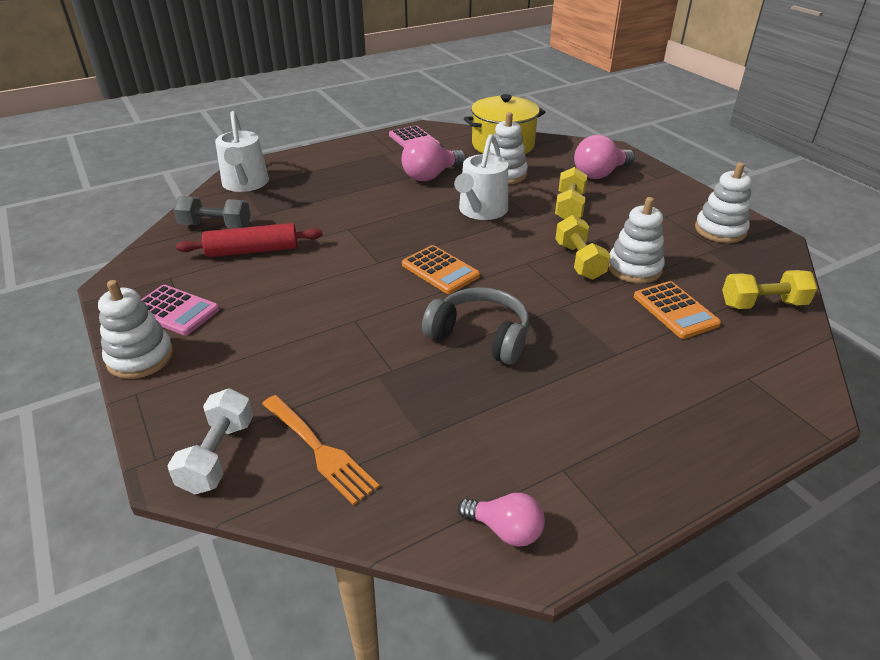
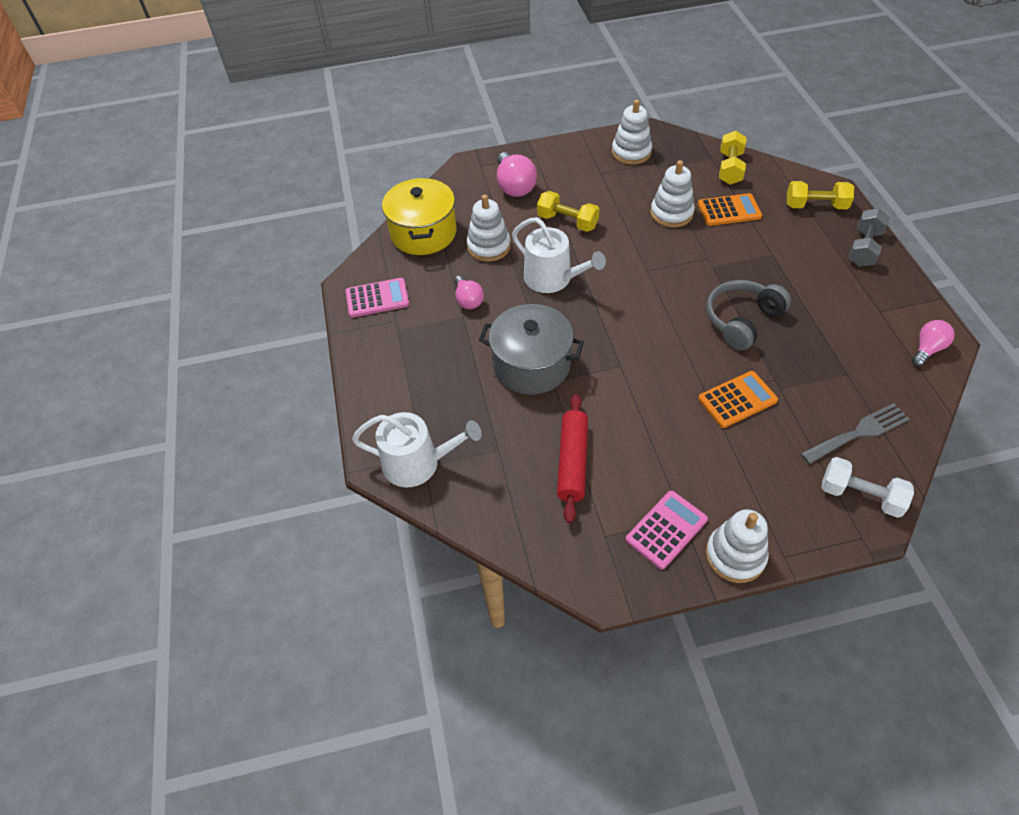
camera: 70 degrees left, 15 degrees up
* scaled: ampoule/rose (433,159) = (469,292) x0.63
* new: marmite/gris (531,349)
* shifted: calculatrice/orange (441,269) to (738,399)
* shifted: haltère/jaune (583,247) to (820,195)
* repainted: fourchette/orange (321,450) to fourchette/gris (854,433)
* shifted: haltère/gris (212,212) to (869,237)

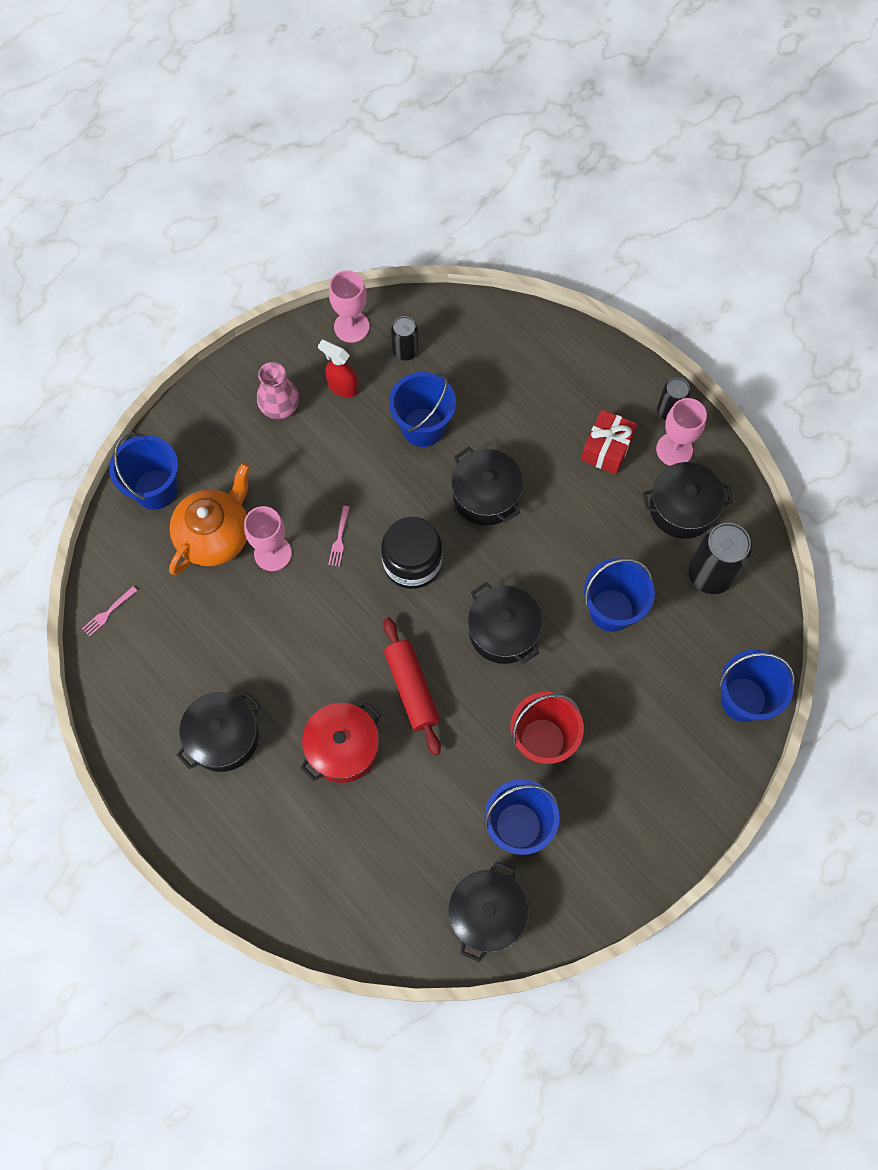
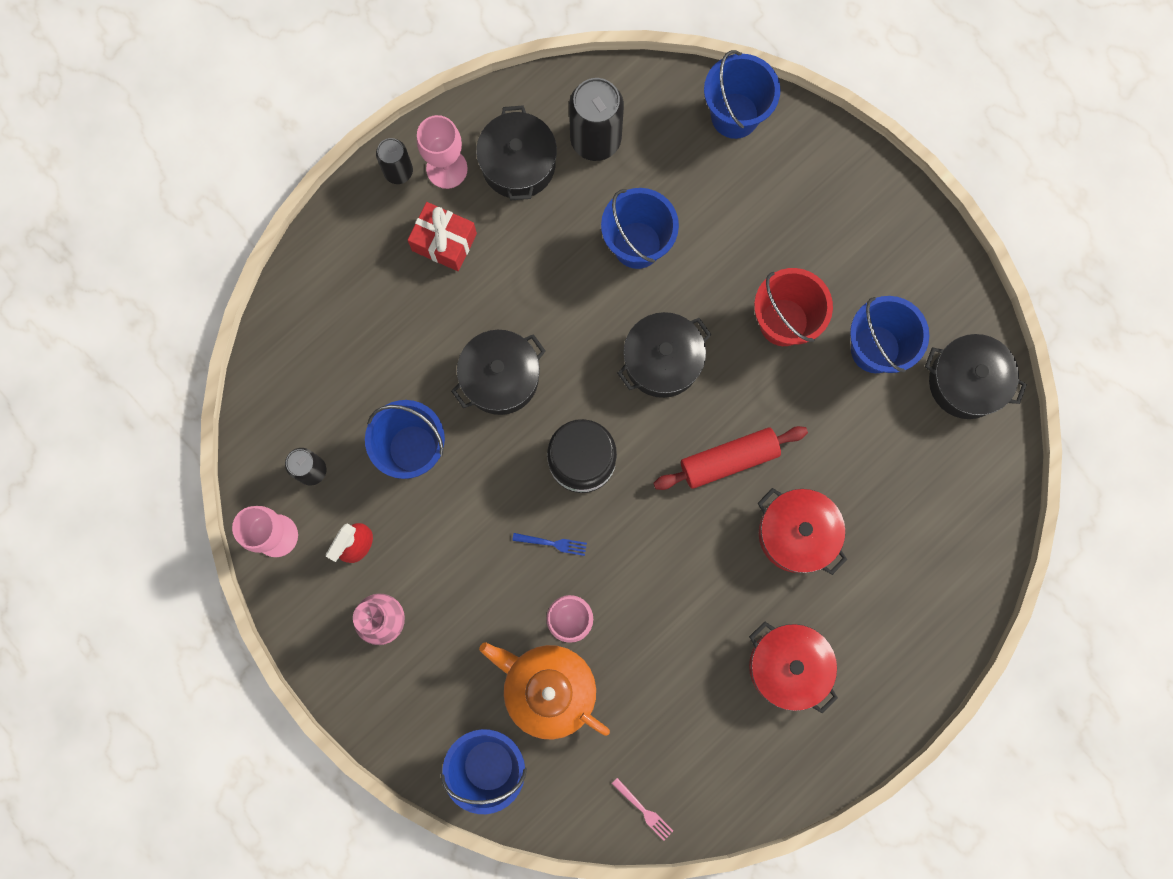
camera: 90 degrees left, 10 degrees up
* repainted: fourchette/rose (339,536) to fourchette/bleu (549,544)
* repainted: marmite/noir (219,732) to marmite/rouge (793,667)

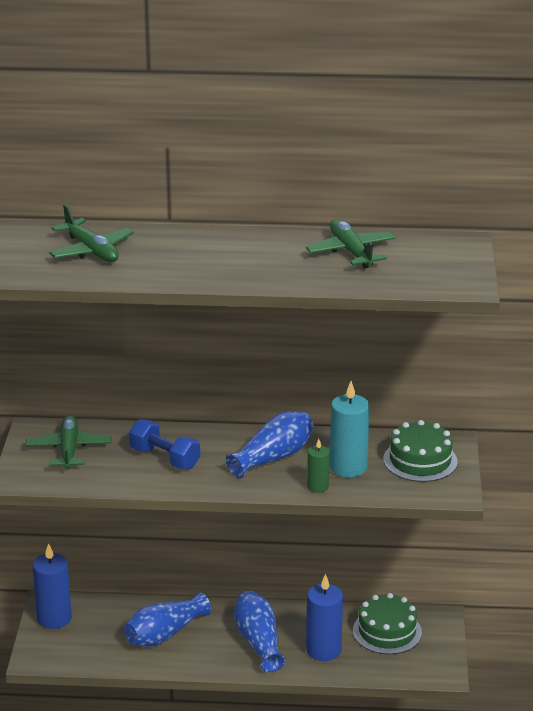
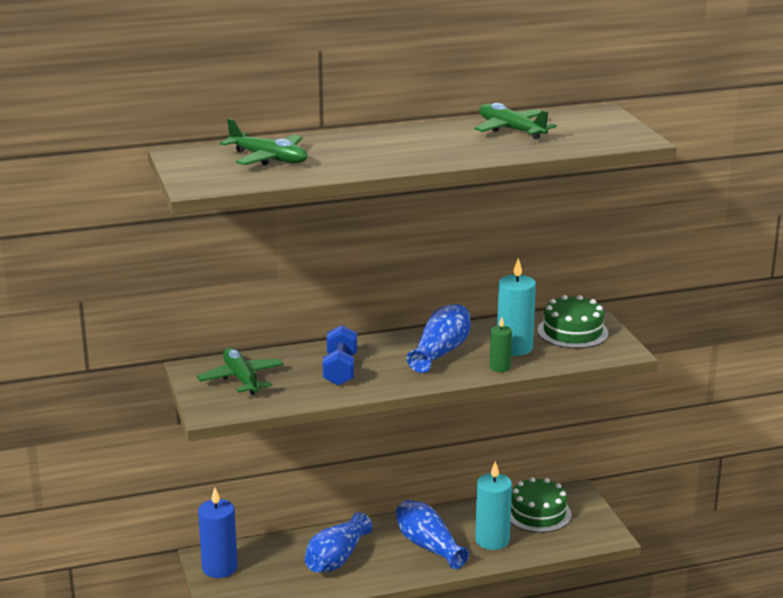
camera: 20 degrees left, 5 degrees down
* rotated: haltère/bleu (164,444) = (340,355) 75 degrees clockwise
* repainted: bougie/bleu (324,617) to bougie/turquoise (493,505)

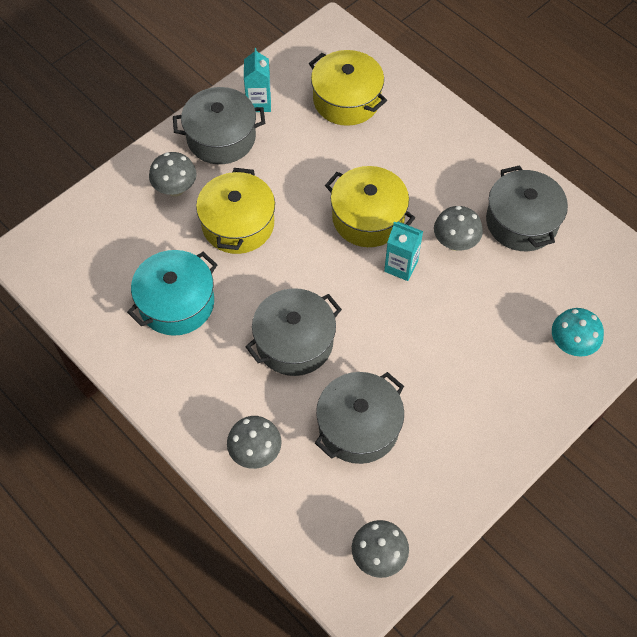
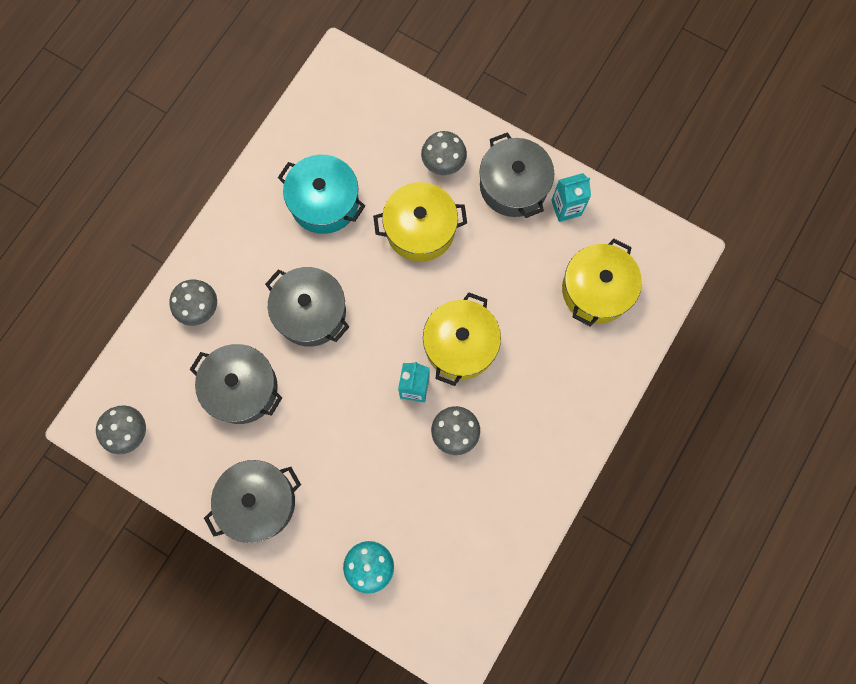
camera: 75 degrees right, 15 degrees up
* shifted: marmite/gris (527,208) to (252,501)

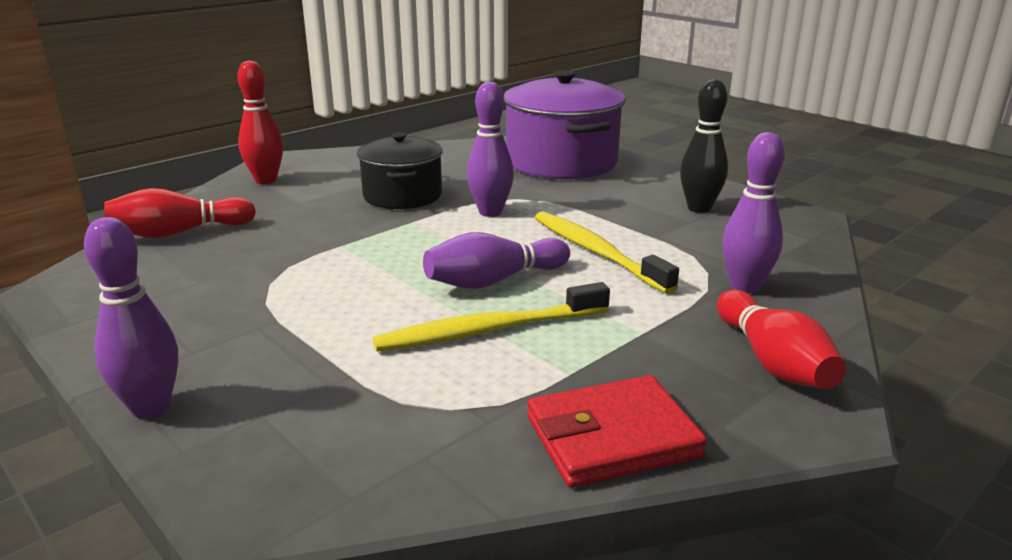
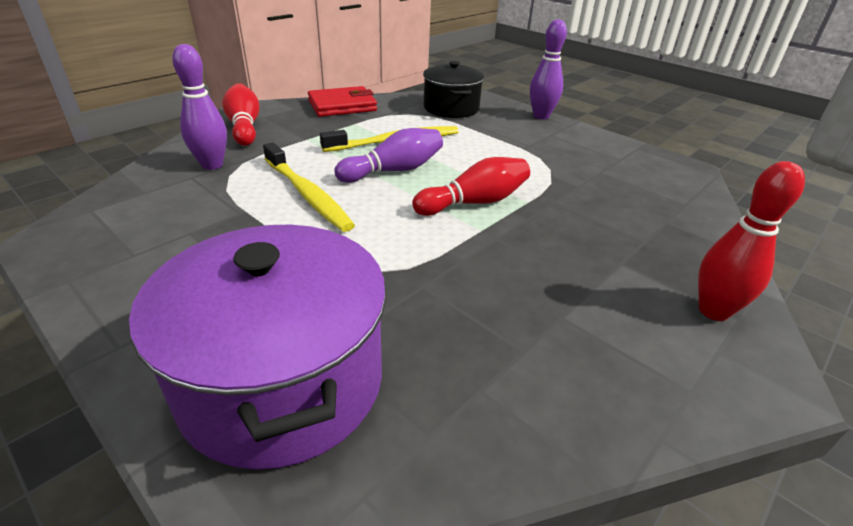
camera: 175 degrees right, 10 degrees up
* shifted: quille/rouge (180,213) to (471,186)
* shifted: marmite/noir (400,170) to (453,89)
* gone: quille/violet (490,149)
* gone: quille/noir (704,146)

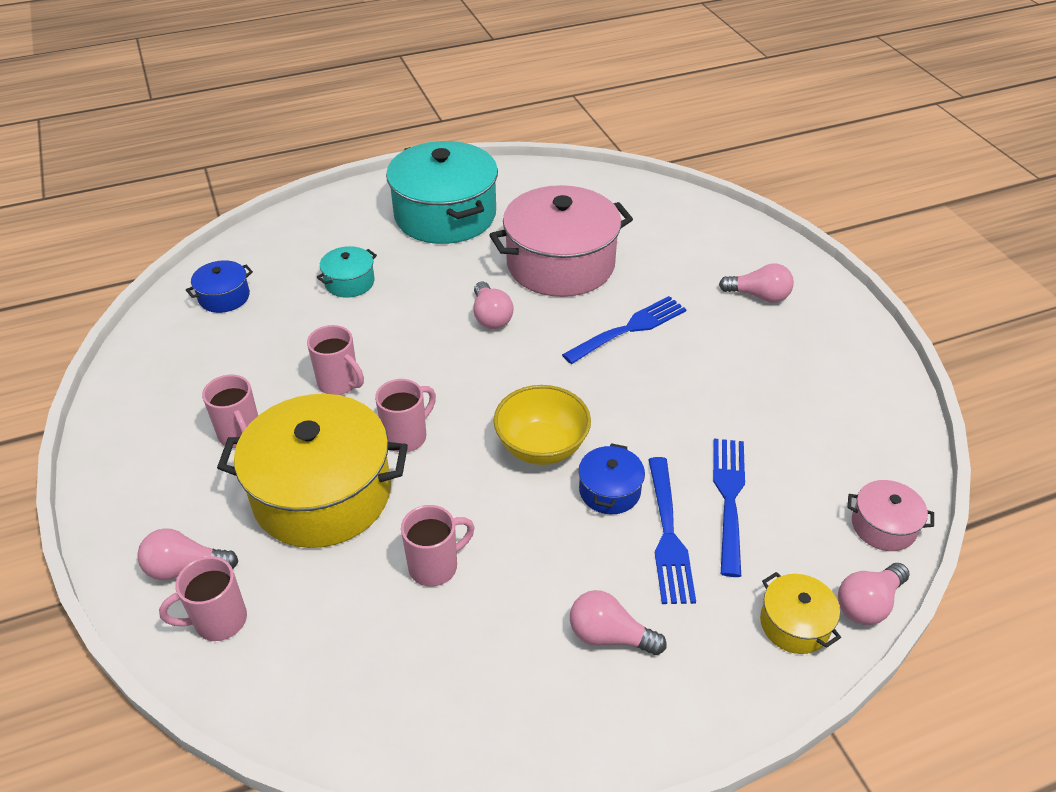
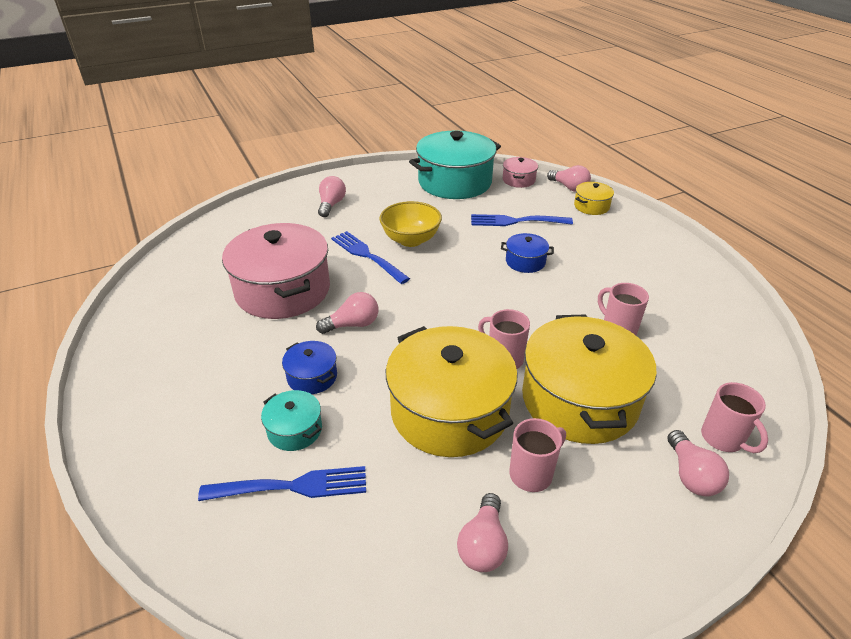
camera: 95 degrees left, 5 degrees down
* shifted: fourchette/bleu (672,530) to (282,483)
* shifted: marmite/bleu (219,286) to (309,367)
* shifted: bol/jaune (542,425) to (410,224)
* swapped: tasse/rose (335,360) to marmite/jaune (452,391)
* shifted: marmite/turquoise (442,192) to (455,165)
* shifted: ampoule/rose (618,622) to (482,532)

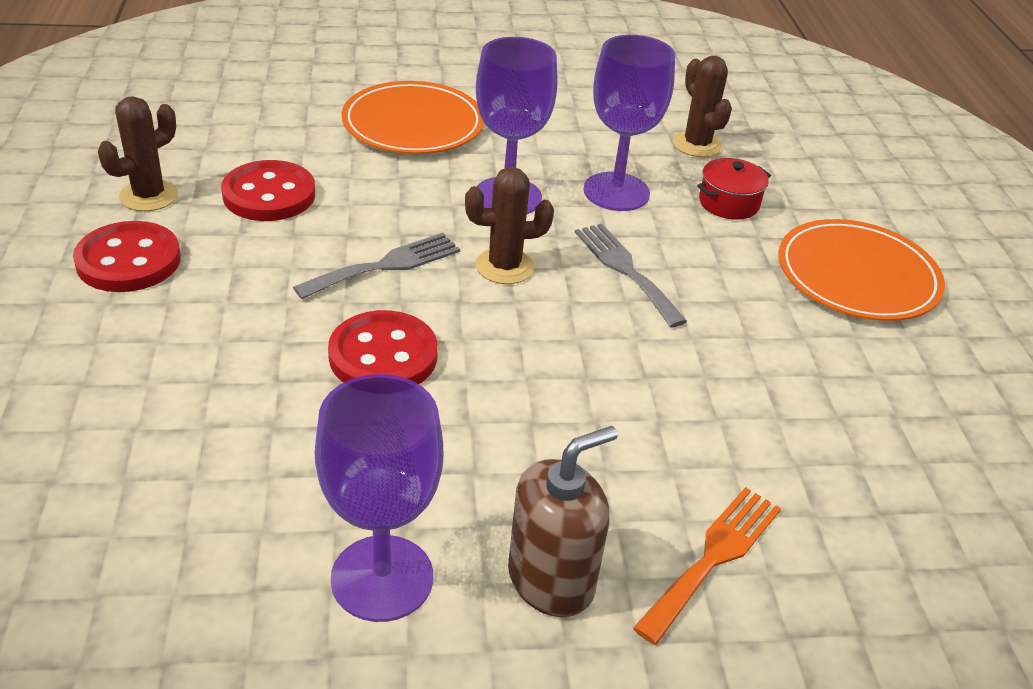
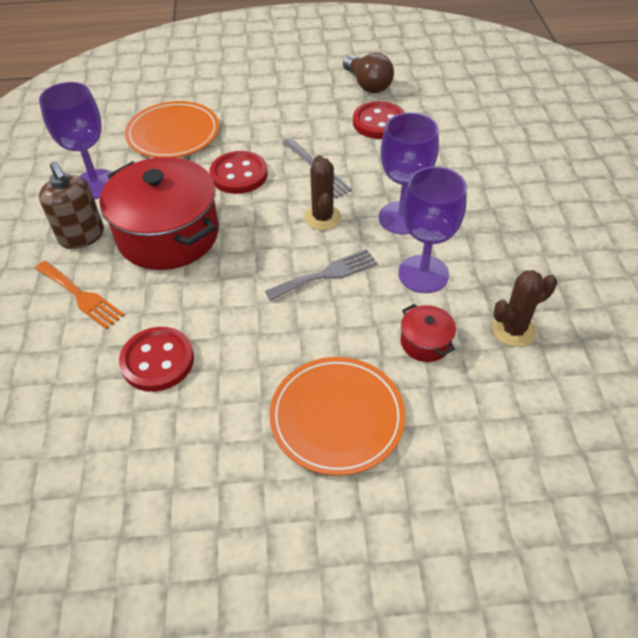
camera: 95 degrees right, 10 degrees up
* new: marmite/rouge (159,213)
* shifted: bouton/rouge (127,256) to (156,359)
* shifted: assiette/orange (412,117) to (172,129)
* swapped: cactus/marron (138,153) to ampoule/marron (368,73)

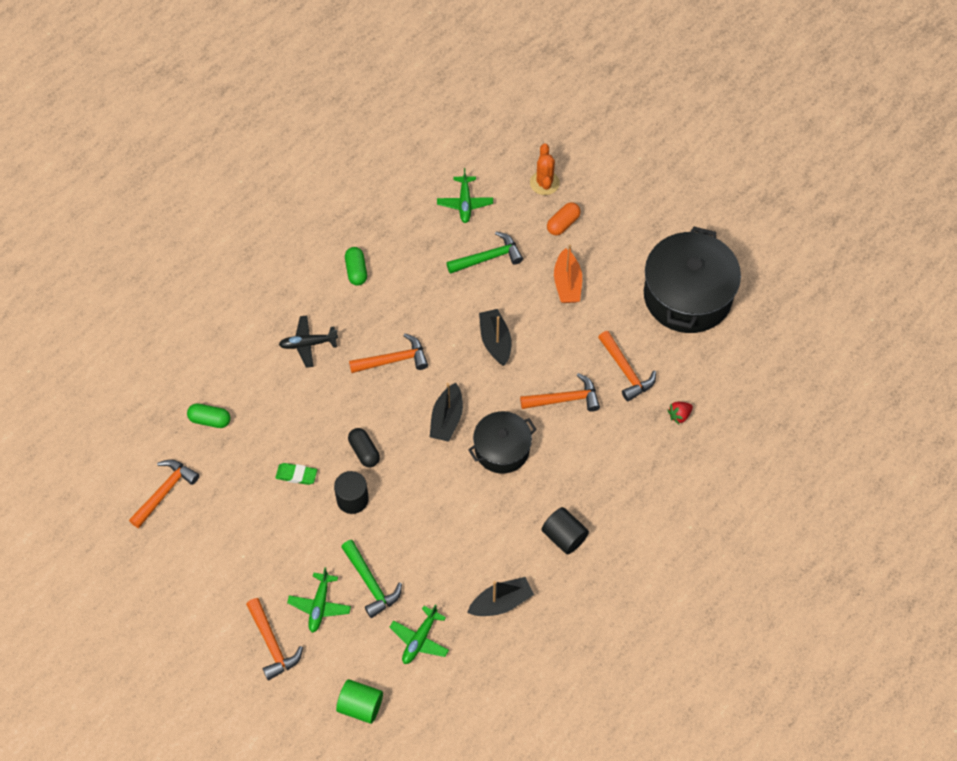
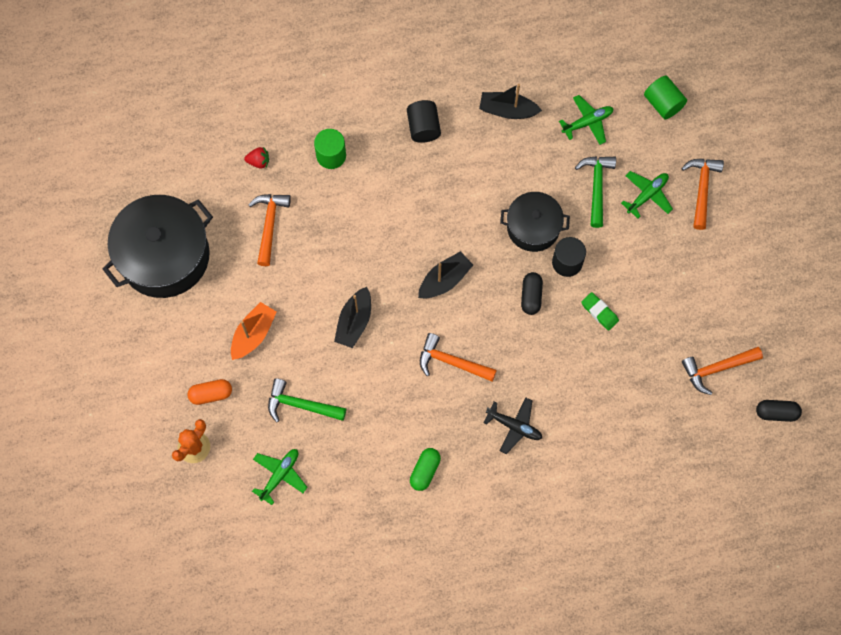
camera: 145 degrees left, 10 degrees up
* new: cylindre/vert (330,149)
* shifted: marmite/noir (502,442) to (535,222)
* new: gélule/noir (779,411)
* gone: gélule/vert (209,416)
* gone: marteau/orange (560,392)

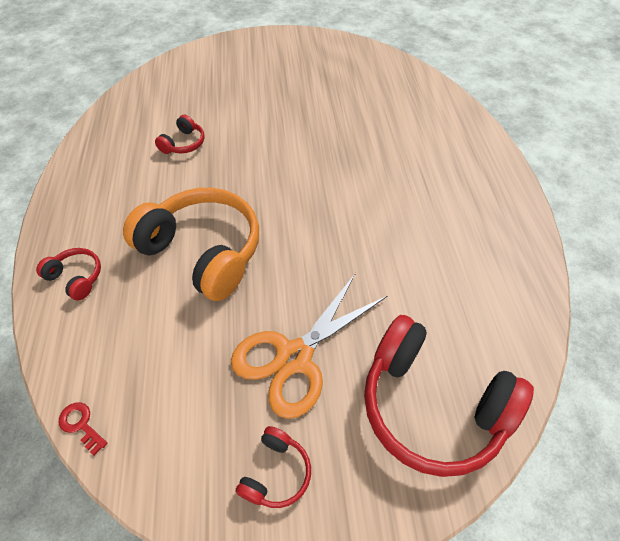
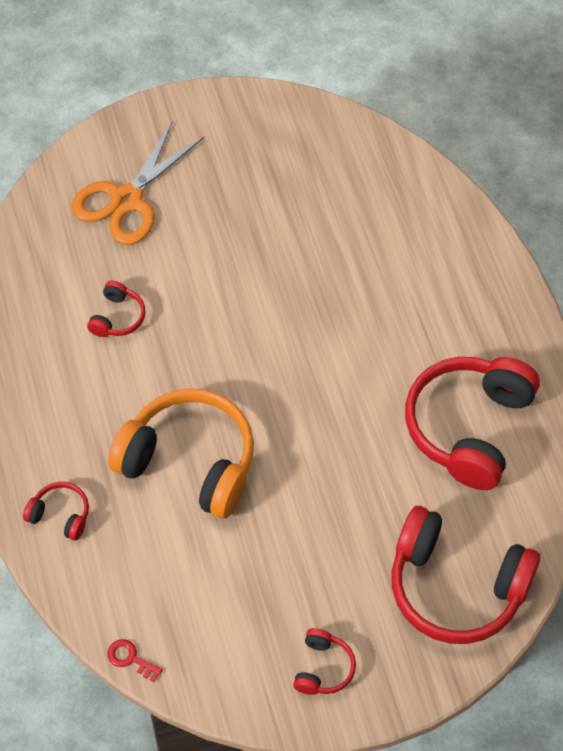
camera: 10 degrees left, 5 degrees up
* shifted: ciseaux/orange (309,346) to (137,182)
* new: casque audio/rouge (472,423)

